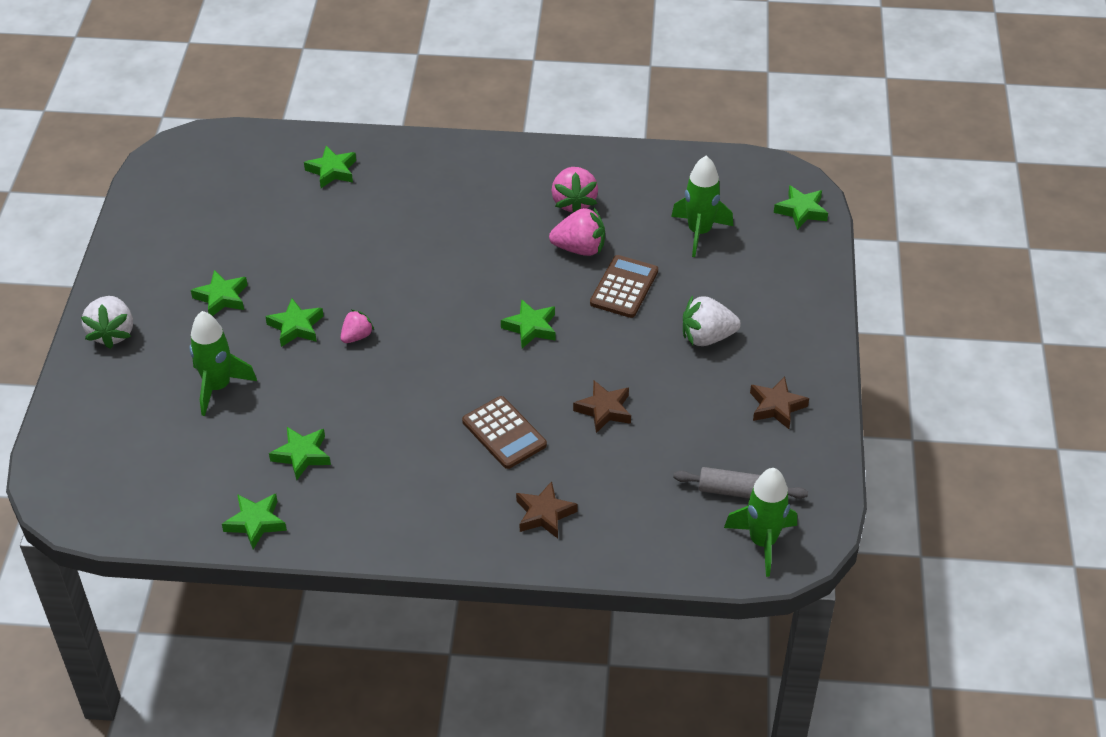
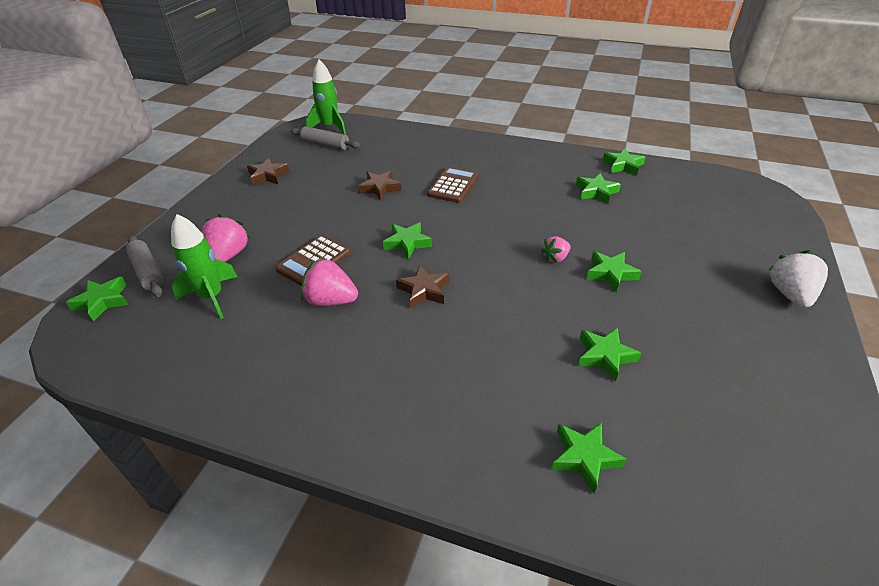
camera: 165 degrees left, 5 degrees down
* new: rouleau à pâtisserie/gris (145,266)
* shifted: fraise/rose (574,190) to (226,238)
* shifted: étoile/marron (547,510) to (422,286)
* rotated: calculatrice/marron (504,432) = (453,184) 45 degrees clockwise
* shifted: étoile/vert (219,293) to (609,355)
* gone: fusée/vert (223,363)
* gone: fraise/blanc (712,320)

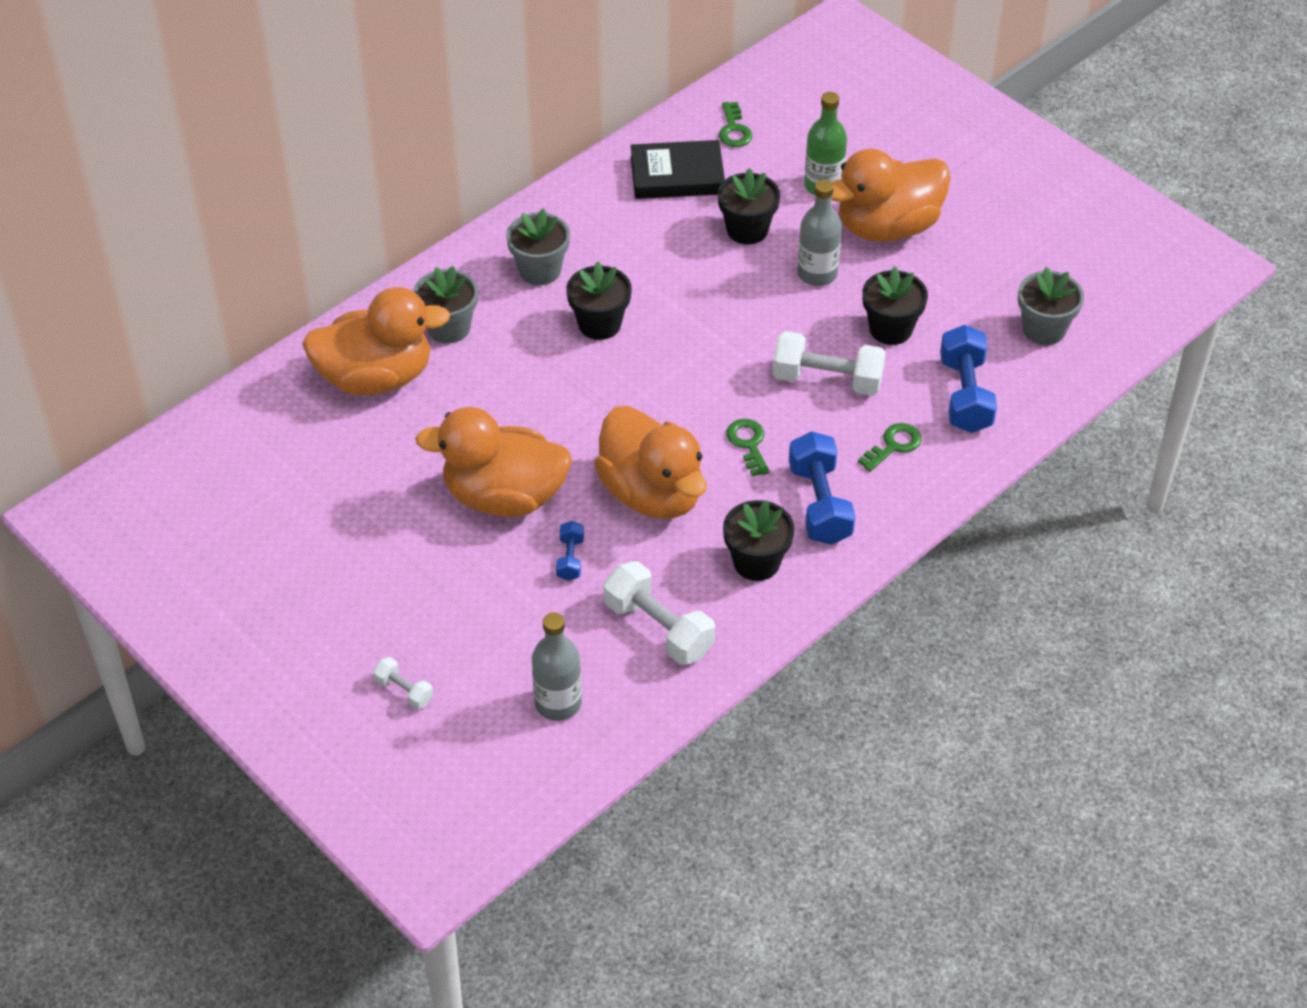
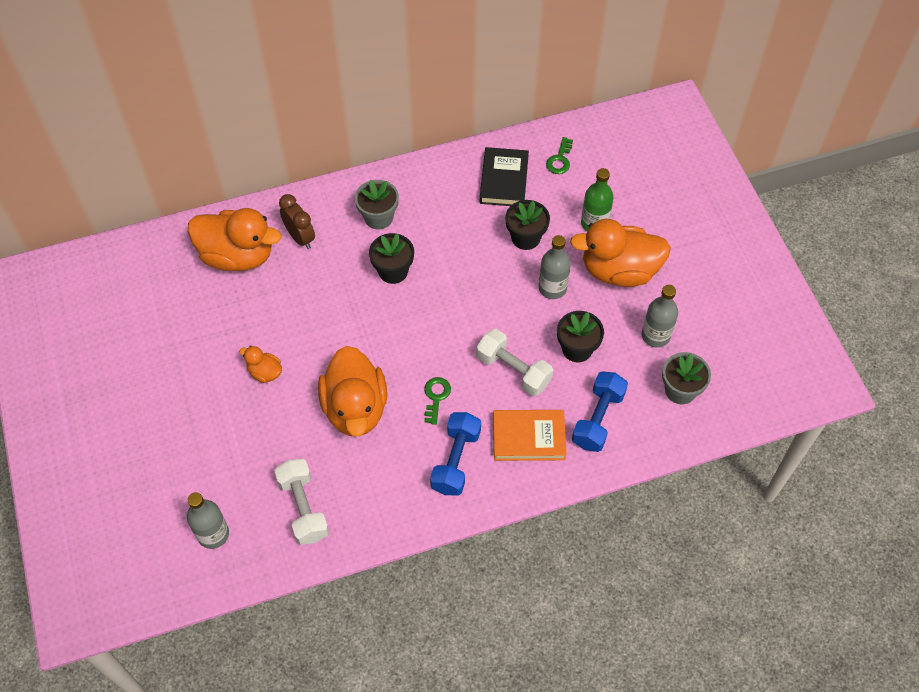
camera: 25 degrees right, 10 degrees up
* scaled: canard/orange (493,462) = (260,364) x0.45
* swapped: pot de fleurs/gris (445,305) to réveil/marron (297,221)
* rotated: livre/noir (678,169) = (504,176) 75 degrees clockwise
* swapped: clé/vert (889,447) to livre/orange (530,435)
* new: bouteille/gris (660,316)
* gone: haltère/blanc (403,683)
* gone: haltère/bleu (570,551)
* gone: pot de fleurs/noir (758,540)

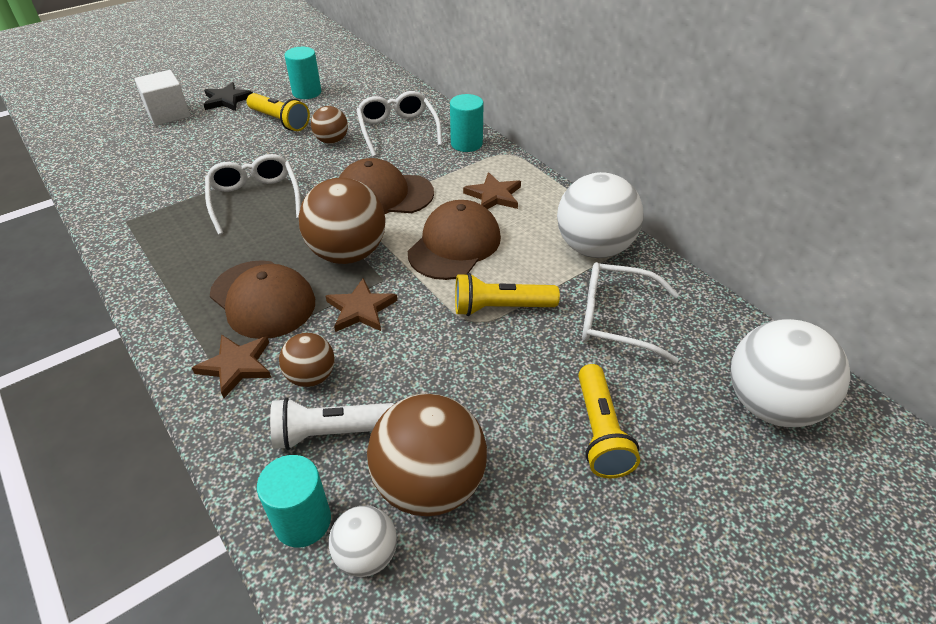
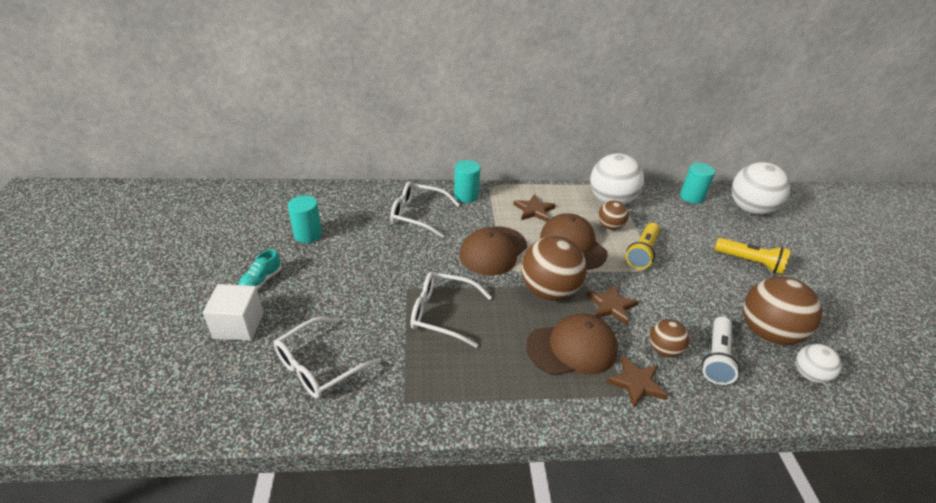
camera: 60 degrees left, 5 degrees down
* swapped: étoile/noir (228,96) to chaussure/turquoise (260,269)
* shifted: lunettes/blanc (630,312) to (327,357)
* shifted: balle/marron (329,125) to (613,215)
* shifted: cylindre/turquoise (294,501) to (697,183)
* gone: lampe de poche/jaune (278,112)

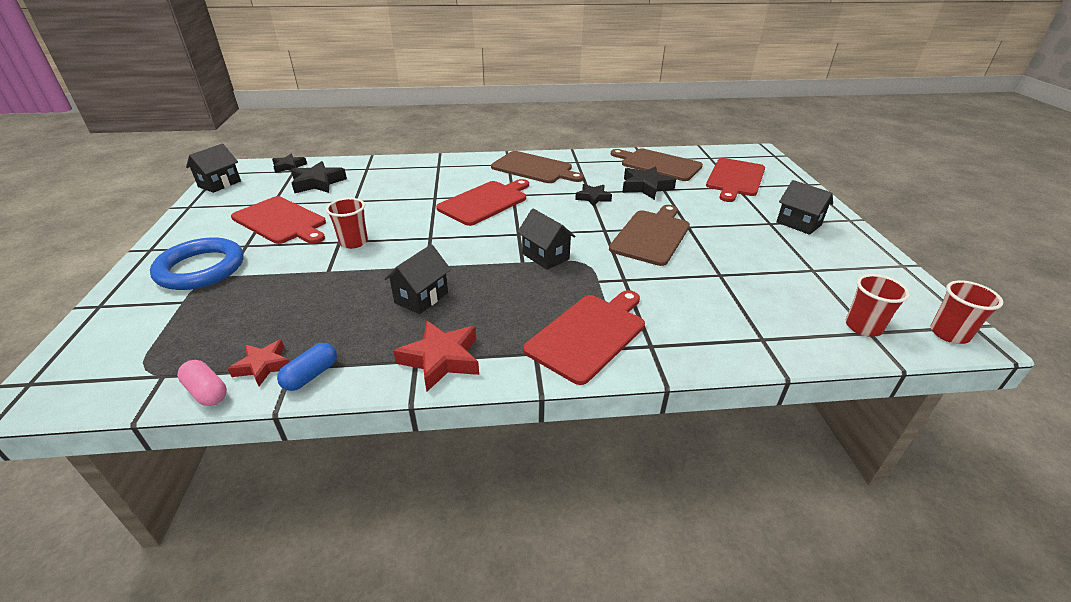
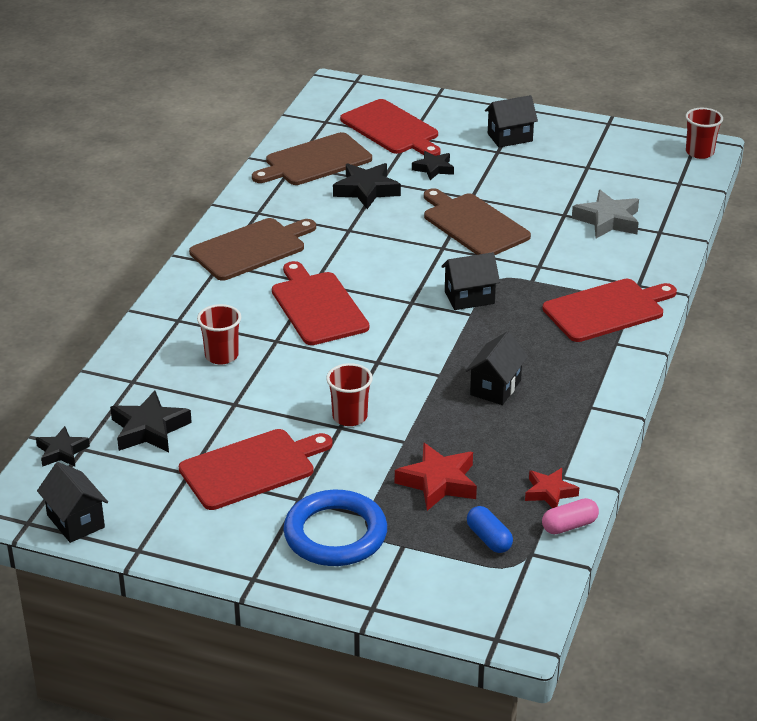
camera: 65 degrees left, 0 degrees up
* shifted: gobelet/rouge (878,305) to (219,334)
* shifted: étoile/rouge (436,355) to (436,477)
* shifted: étoile/noir (593,195) to (433,165)
* rotated: maison/noir (417,279) = (496,368) 60 degrees clockwise
* shifted: gélule/bleu (307,367) to (490,529)
* rotated: planche à découper/rouge (584,337) = (609,310) 90 degrees clockwise
* new: étoile/gris (605,214)

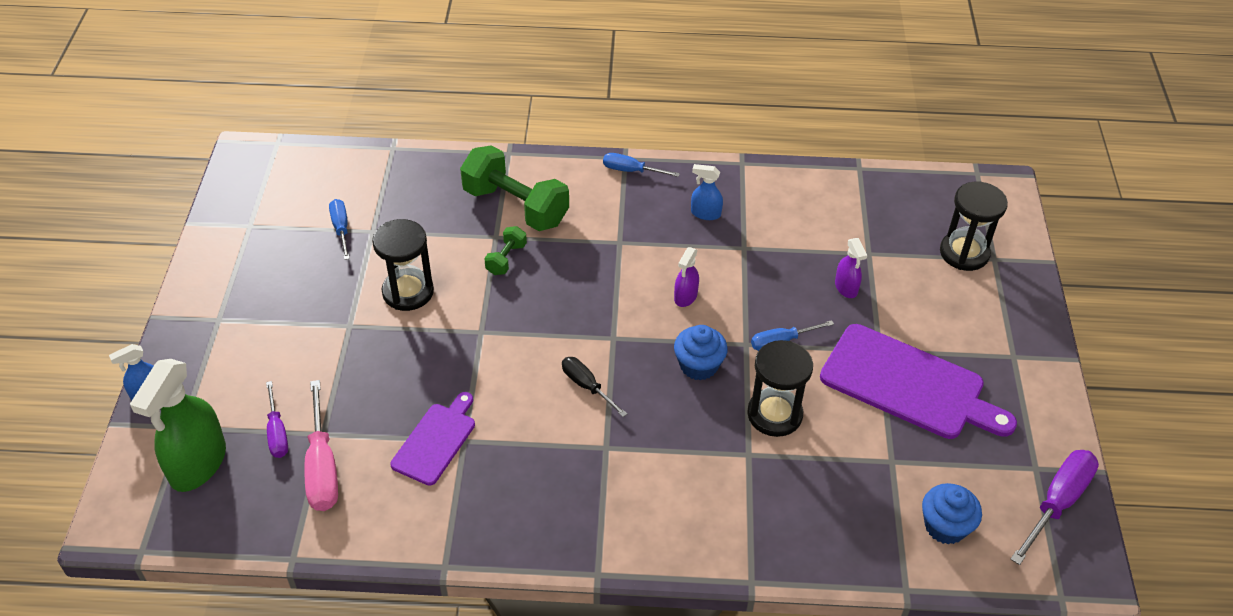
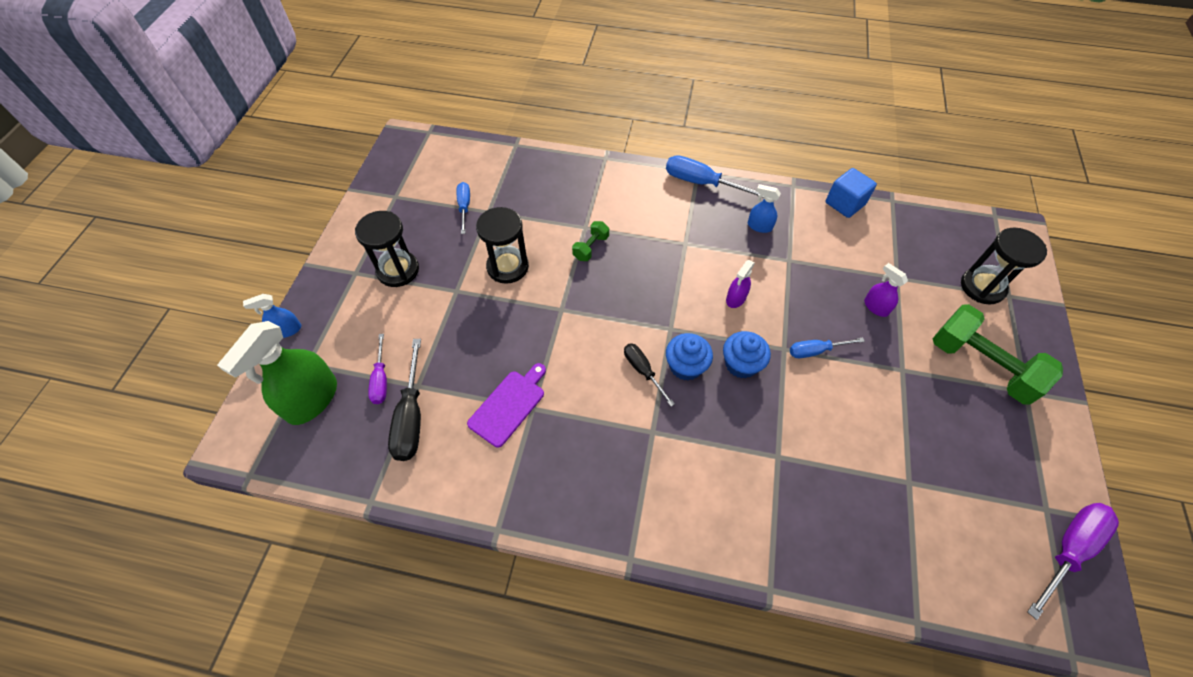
camera: 10 degrees right, 10 degrees up
* shifted: sablier/noir (780,388) to (387,249)
* repainted: tournevis/rose (321,445) to tournevis/noir (404,400)
* scaled: tournevis/bleu (641,165) = (715,176) x1.62
* shifted: muffin/bleu (952,513) to (689,357)
* new: cube/bleu (851,193)
* rotated: vaporisateur/violet (851,268) = (886,290) 150 degrees clockwise
* shifted: haltère/vert (514,188) to (998,354)
* gone: planche à découper/violet (918,381)

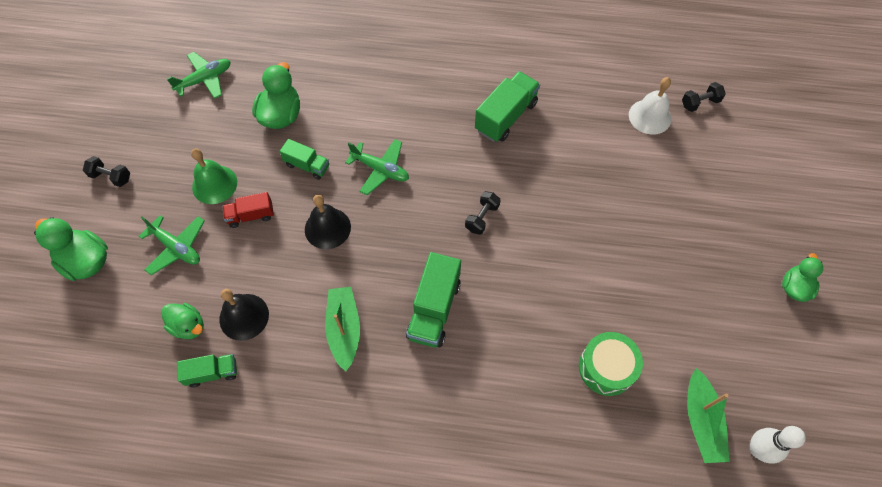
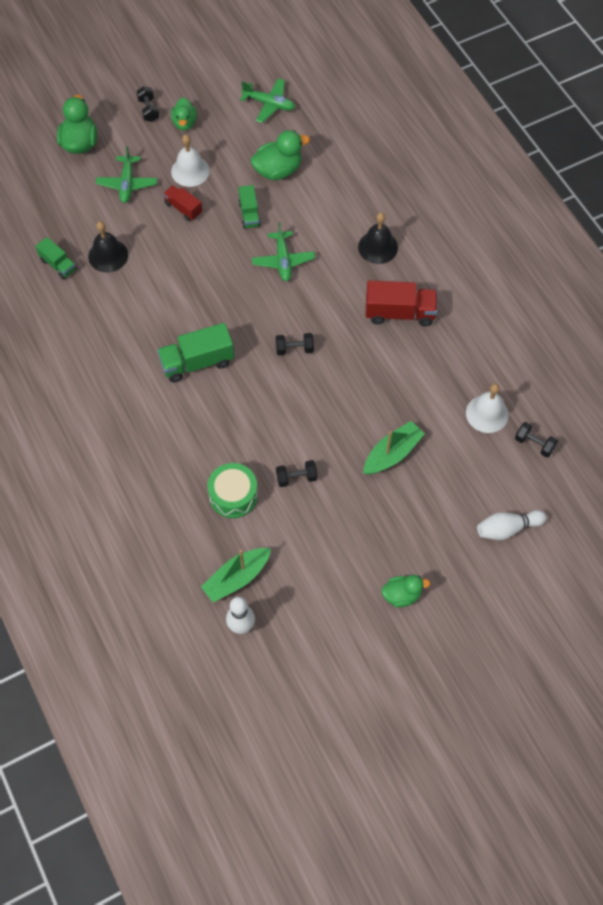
camera: 55 degrees right, 0 degrees up
* shifted: canard/vert (182,321) to (184,113)
* repainted: cloche/vert (214,176) to cloche/blanc (190,161)
* new: haltère/noir (297,473)
* shifted: cloche/noir (328,222) to (378,238)
* shifted: bateau/vert (342,329) to (394,448)
* repainted: camion/vert (507,106) to camion/rouge (401,303)
* new: quille/blanc (512,525)

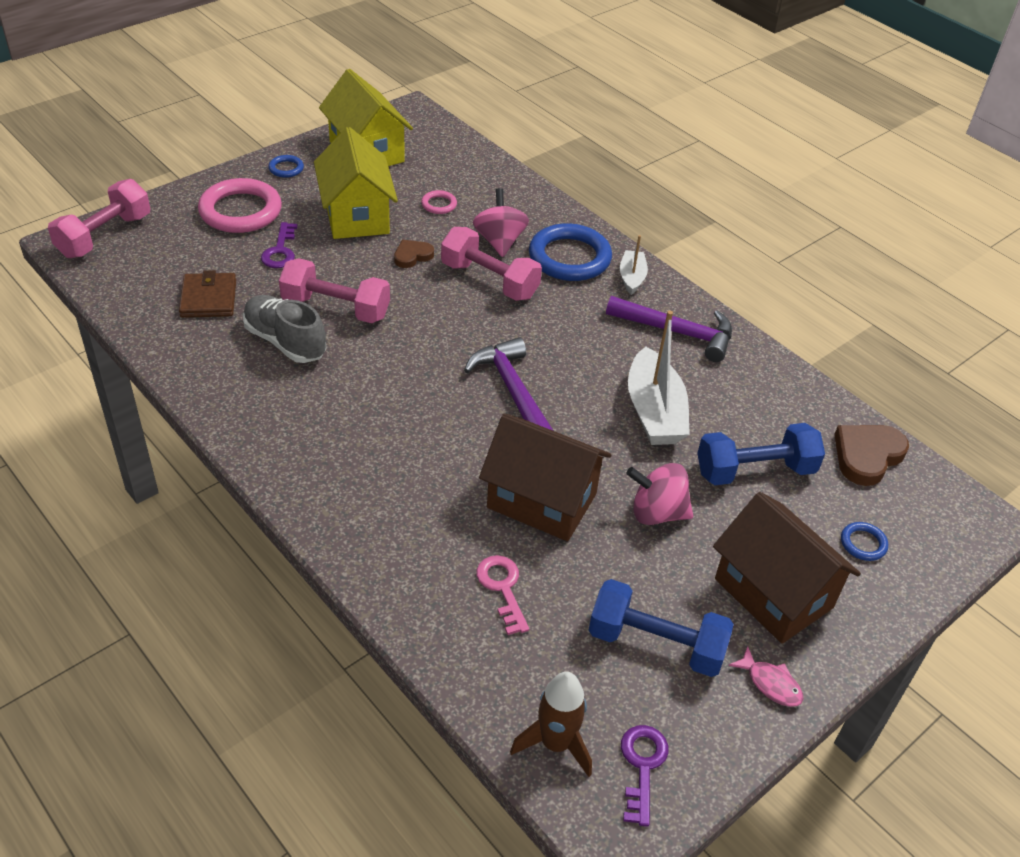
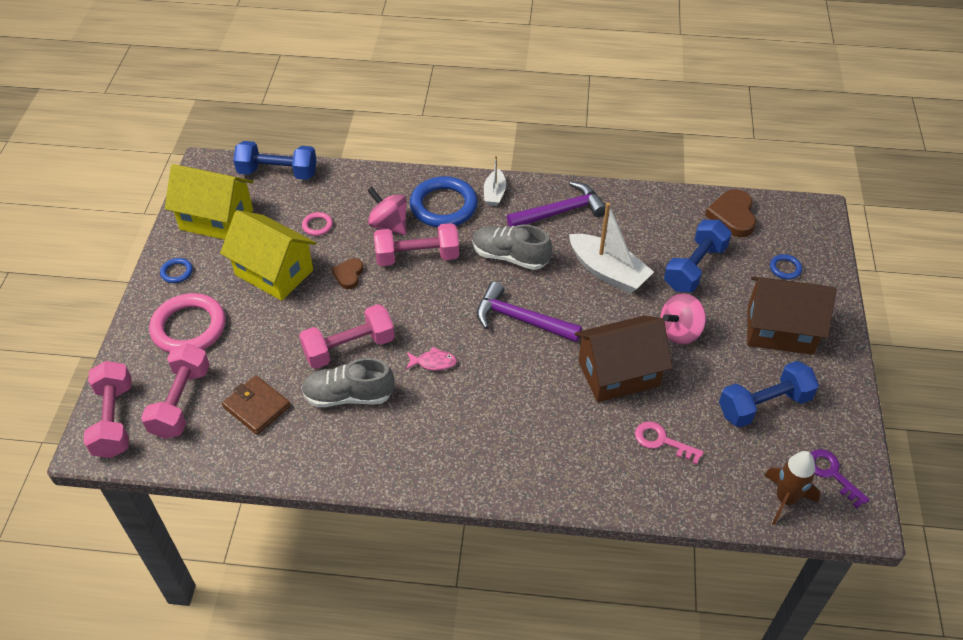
camera: 40 degrees left, 5 degrees up
* new: haltère/rose (175,391)
* new: haltère/bleu (275,160)
* shifted: poisson/rose (766,676) to (431,359)
* new: chaussure/gris (512,247)
* rotated: bateau/blanc (634,265) = (495,181) 135 degrees counterclockwise
* gone: clé/violet (279,245)

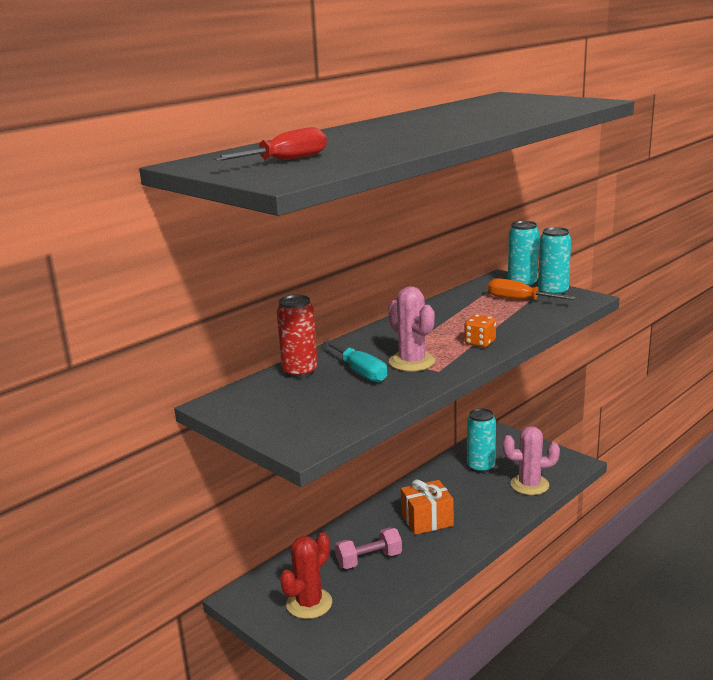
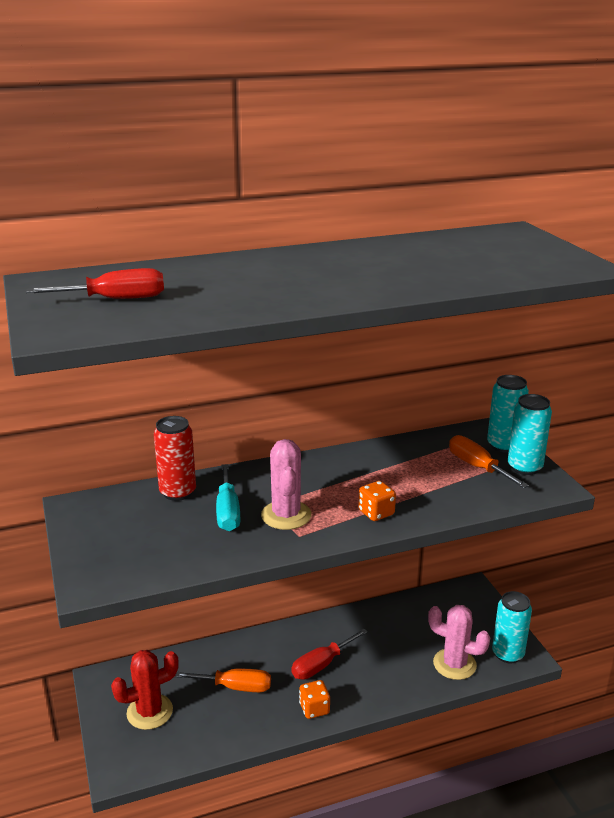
camera: 25 degrees right, 5 degrees up
* swapped: haltère/rose (368,548) to tournevis/orange (222,680)
* swapped: cadeau/orange (427,507) to tournevis/rouge (329,654)
* new: dé/orange (314,699)
* shifted: canette/turquoise (481,440) to (512,627)

